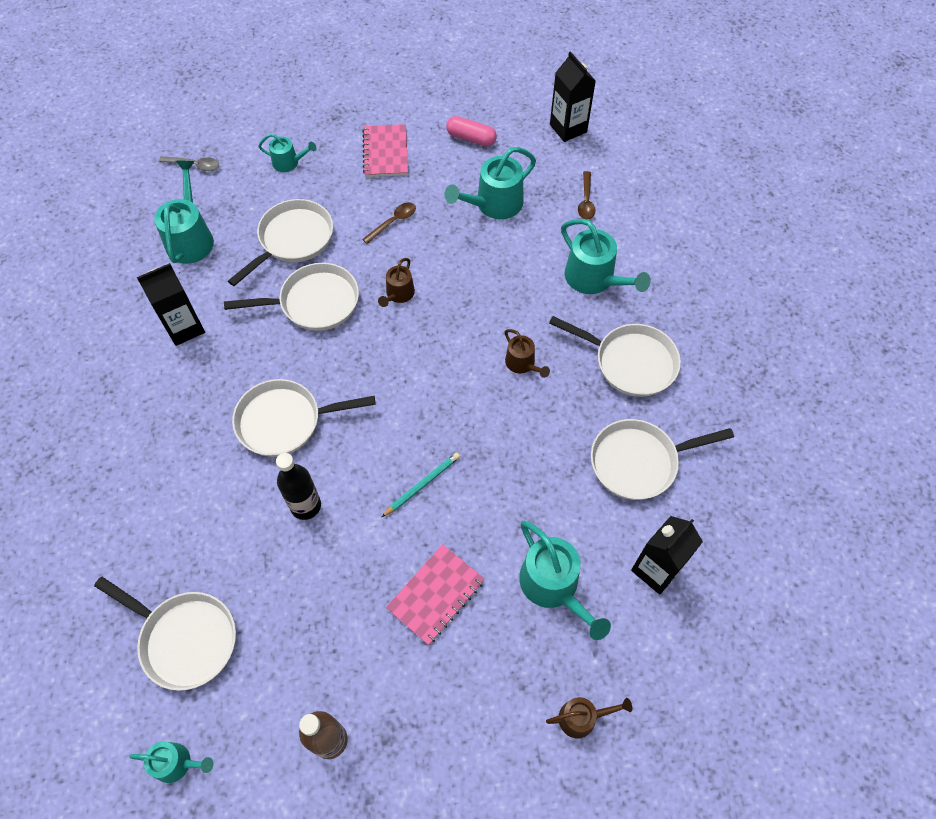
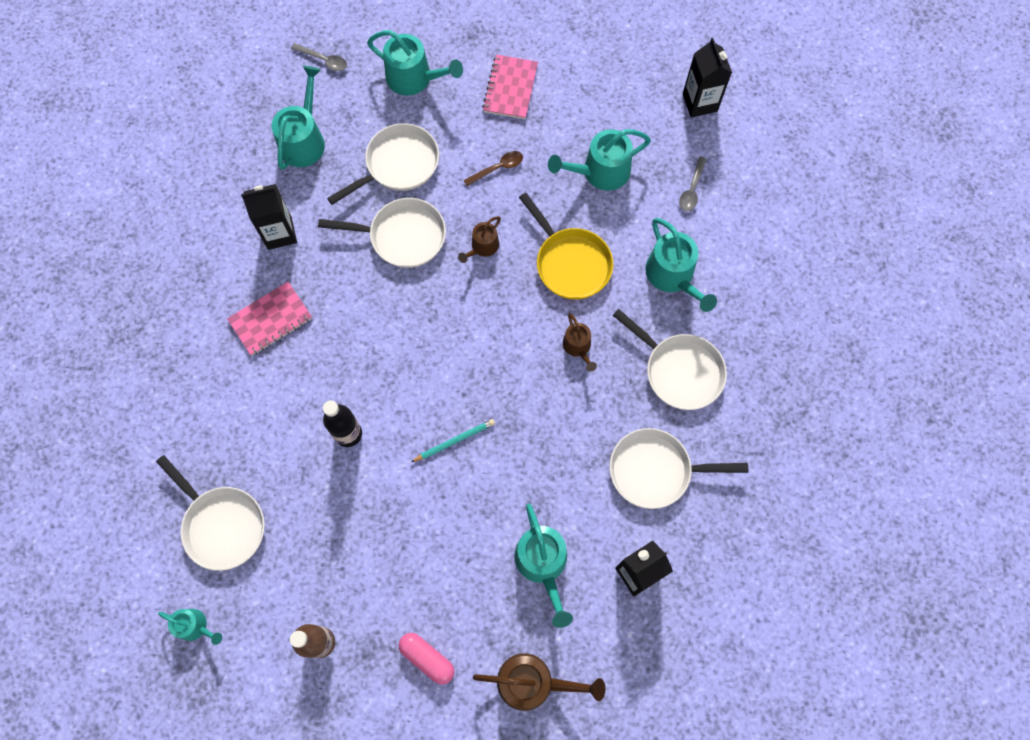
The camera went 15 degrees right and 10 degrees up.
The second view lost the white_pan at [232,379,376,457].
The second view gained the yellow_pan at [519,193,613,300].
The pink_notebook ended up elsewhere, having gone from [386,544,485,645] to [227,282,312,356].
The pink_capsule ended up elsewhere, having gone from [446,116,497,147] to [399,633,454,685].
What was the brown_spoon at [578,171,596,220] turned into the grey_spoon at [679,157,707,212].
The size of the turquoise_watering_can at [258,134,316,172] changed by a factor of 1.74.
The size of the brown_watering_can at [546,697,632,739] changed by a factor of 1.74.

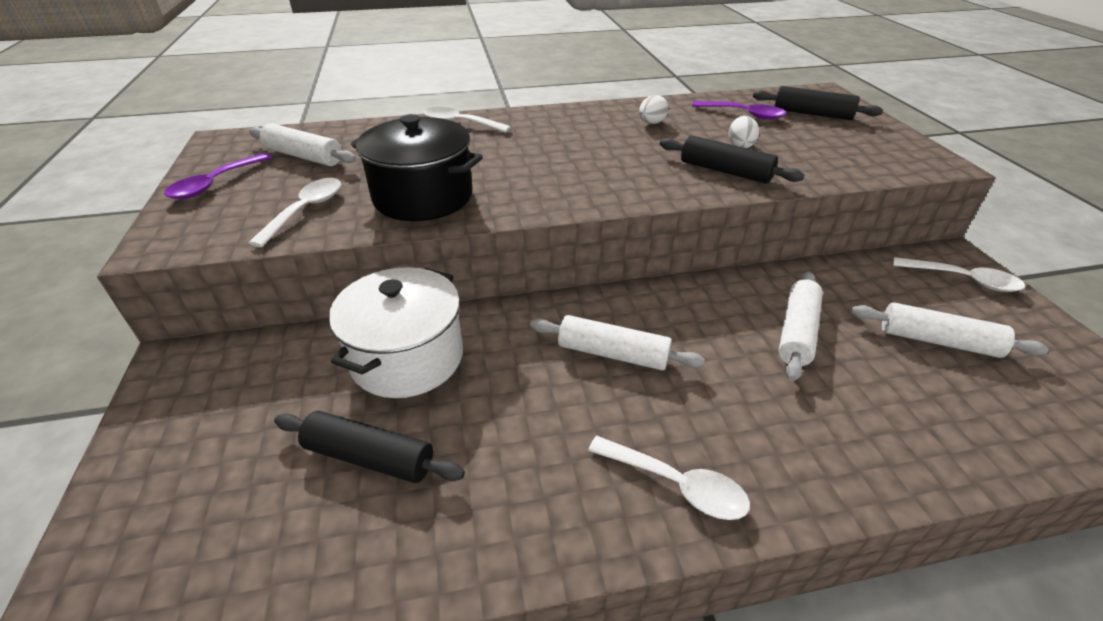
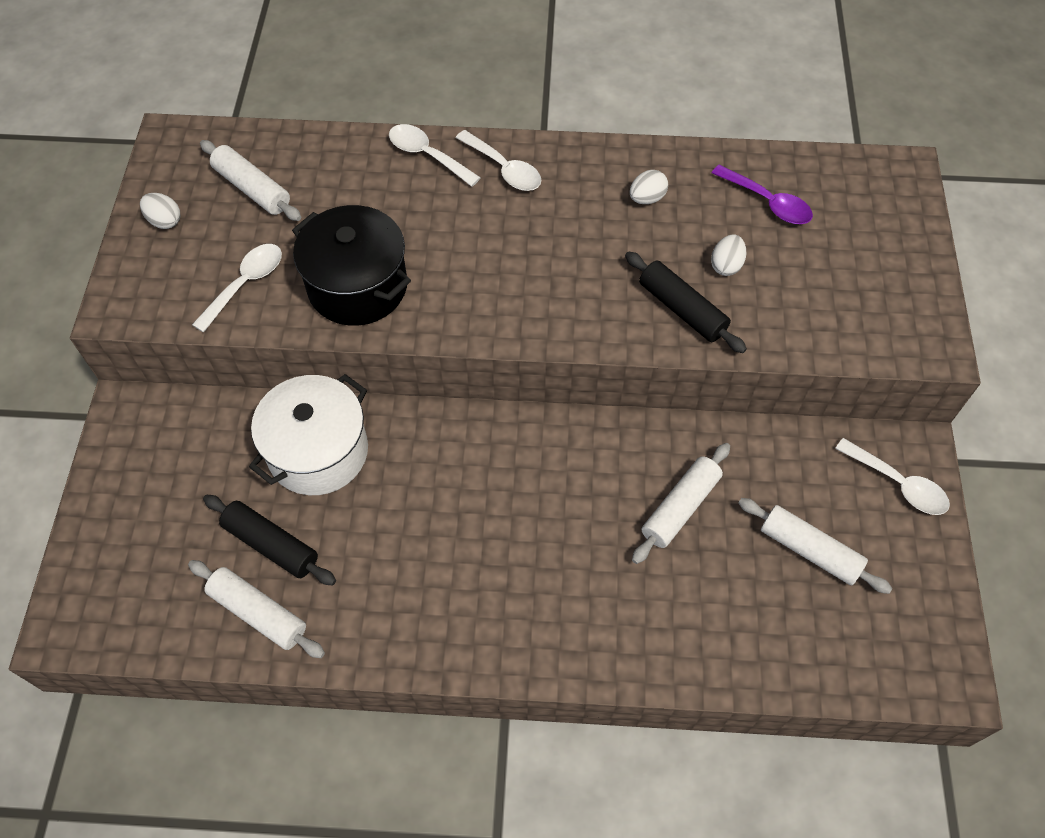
The camera went 15 degrees right and 20 degrees up.
The second view lost the black_rolling_pin at [753,86,883,120].
The white_rolling_pin ended up elsewhere, having gone from [530,315,705,371] to [188,560,325,658].
The white_spoon ended up elsewhere, having gone from [588,436,750,520] to [456,130,541,191].
Where the purple_spoon stood at [164,153,272,199], the white_egg came to stand at [140,193,180,229].

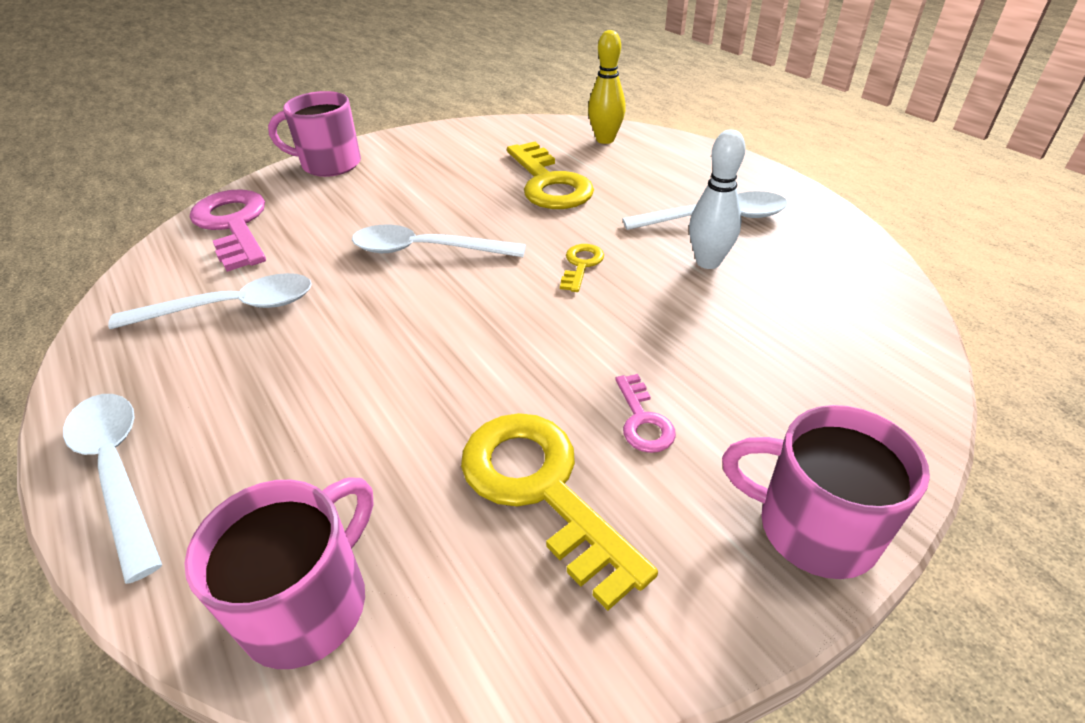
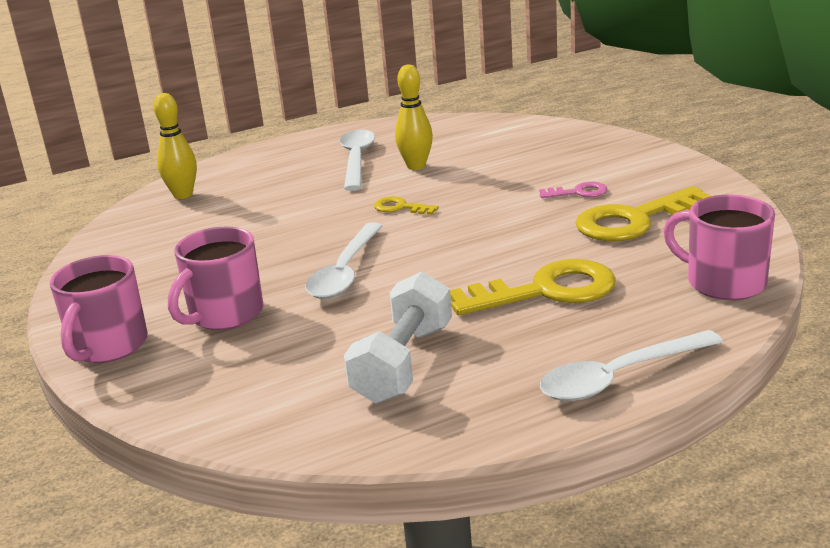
The camera went 80 degrees left and 15 degrees down.
The second view lost the pink_key at [190,189,266,272].
The yellow_key ended up elsewhere, having gone from [507,142,594,209] to [450,259,616,315].
The pink_mug ended up elsewhere, having gone from [722,405,930,579] to [168,227,264,330].
Where the white_spoon stood at [108,273,312,329], the white_dumbbell came to stand at [344,272,452,404].
What was the white_bowling_pin at [689,130,746,269] turned into the yellow_bowling_pin at [395,65,433,170].

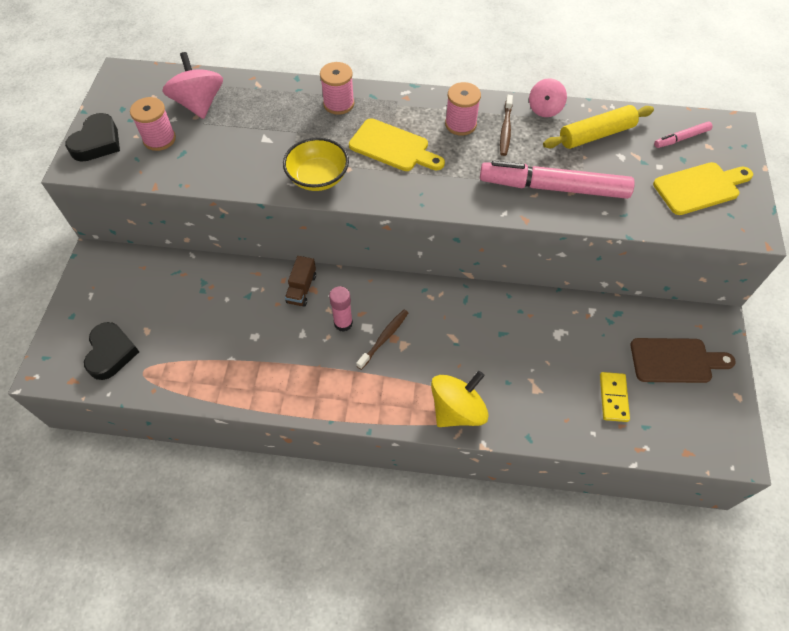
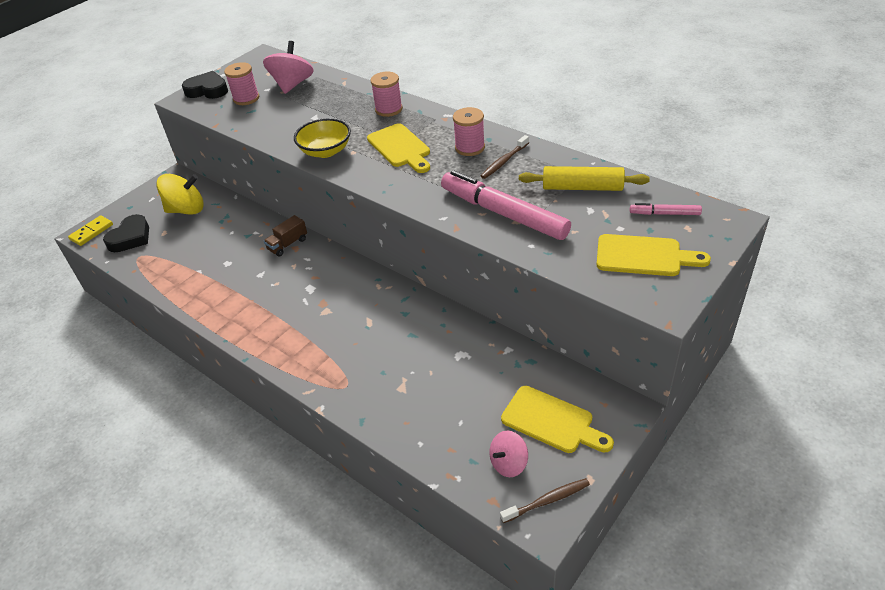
The camera went 35 degrees right and 15 degrees down.
The second view lost the pink_glue_stick at [329,286,353,332].
The brown_toothbrush ended up elsewhere, having gone from [356,310,408,370] to [500,478,590,523].
The yellow_spinning_top ended up elsewhere, having gone from [431,371,489,427] to [156,174,204,215].
The pink_spinning_top ended up elsewhere, having gone from [529,78,567,117] to [489,431,528,477].
The yellow_domino ended up elsewhere, having gone from [600,372,630,422] to [68,215,113,246].
What was the brown_cutting_board at [631,338,736,383] turned into the yellow_cutting_board at [501,386,614,453].
The black_heart at [65,113,120,162] ended up facing another way, 135 degrees counterclockwise from before.

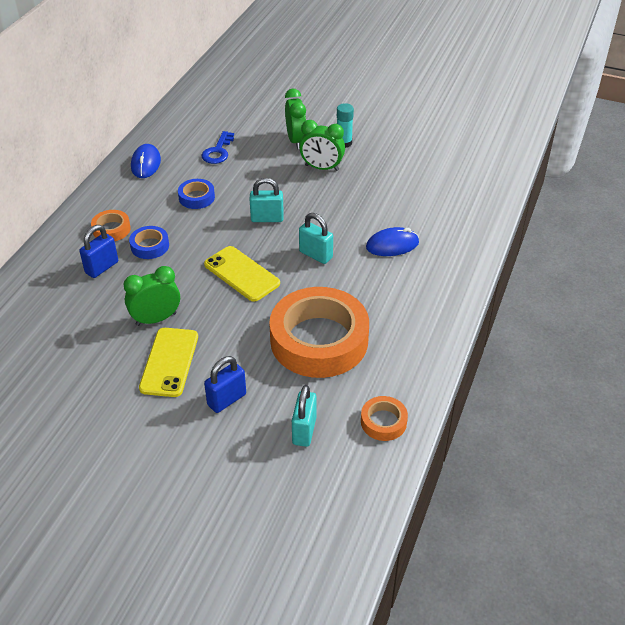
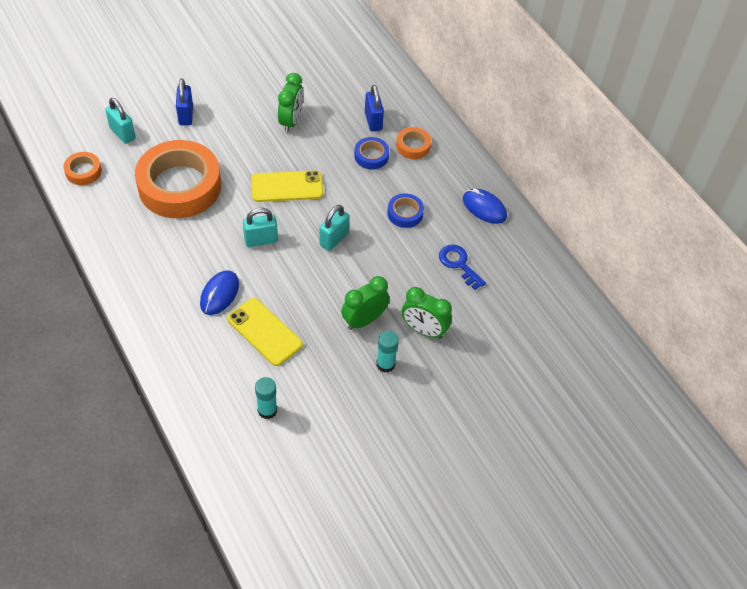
The camera went 125 degrees right and 10 degrees up.
The second view gained the turquoise_glue_stick at [255,377,277,419].
The yellow_phone ended up elsewhere, having gone from [139,328,198,397] to [227,298,303,366].

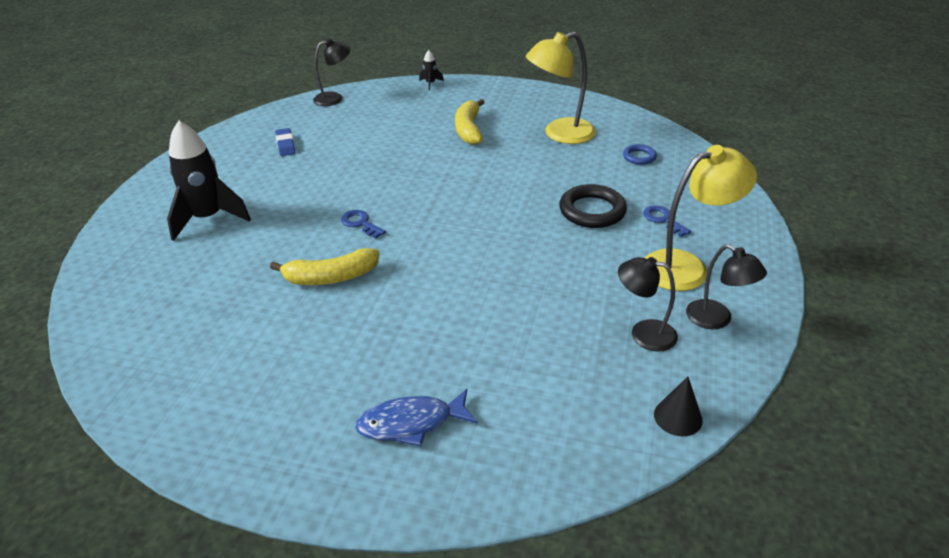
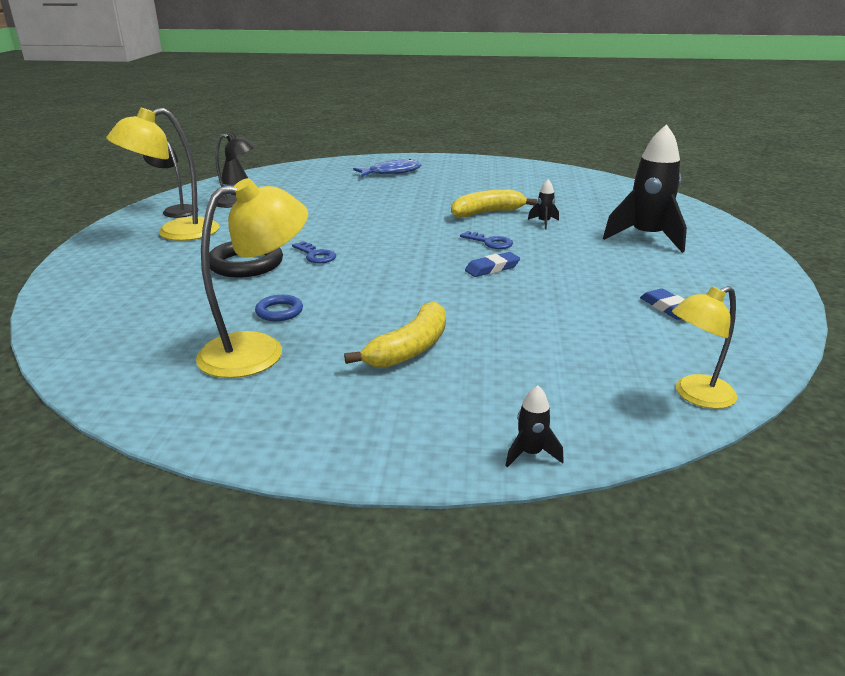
The camera went 170 degrees right and 10 degrees down.
The second view gained the blue_eraser at [465,252,520,277].
The second view gained the black_rocket at [528,179,559,229].
The blue_ring ended up elsewhere, having gone from [623,144,657,165] to [255,295,303,321].
The blue_key ended up elsewhere, having gone from [643,205,691,237] to [292,241,336,263].
What was the black_lamp at [313,39,350,106] turned into the yellow_lamp at [672,286,737,409].
The yellow_banana at [455,99,485,145] ended up facing another way, 45 degrees clockwise from before.

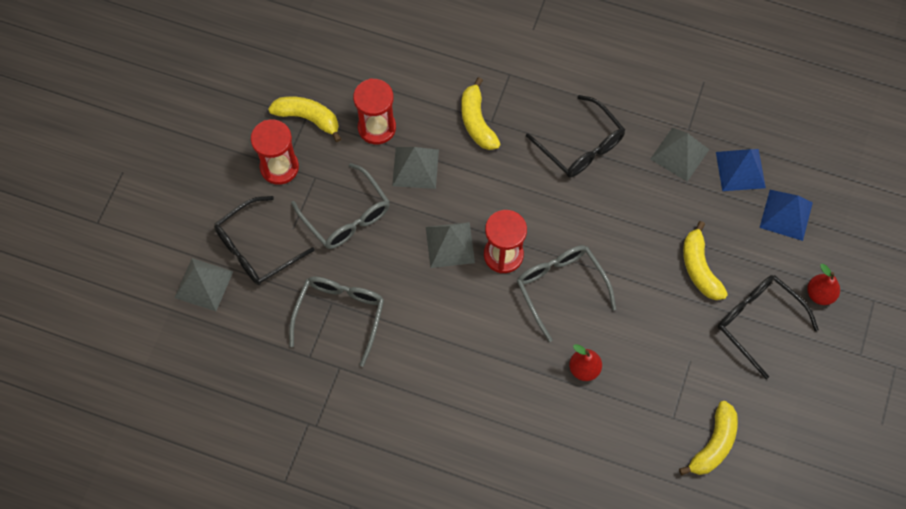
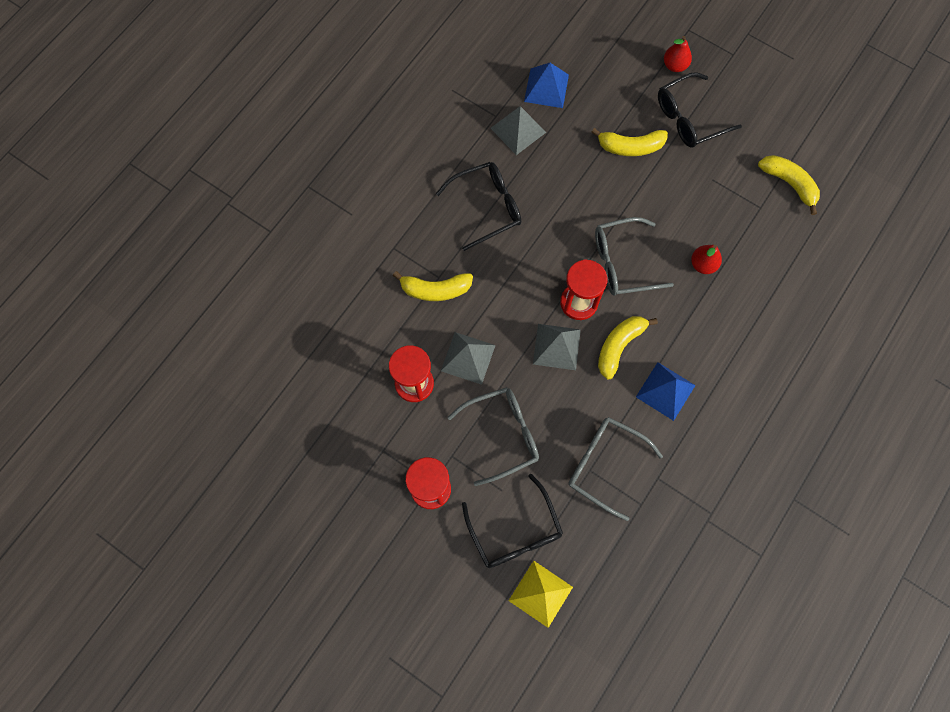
The camera went 75 degrees left and 5 degrees up.
The yellow_banana ended up elsewhere, having gone from [268,96,341,142] to [598,316,658,379].
The blue_pyramid ended up elsewhere, having gone from [760,190,813,241] to [636,362,696,421].
What was the grey_pyramid at [174,258,233,311] turned into the yellow_pyramid at [509,561,573,628].

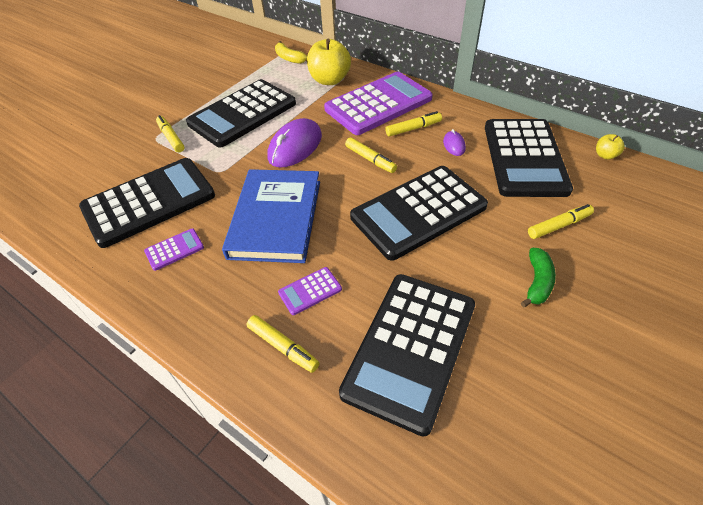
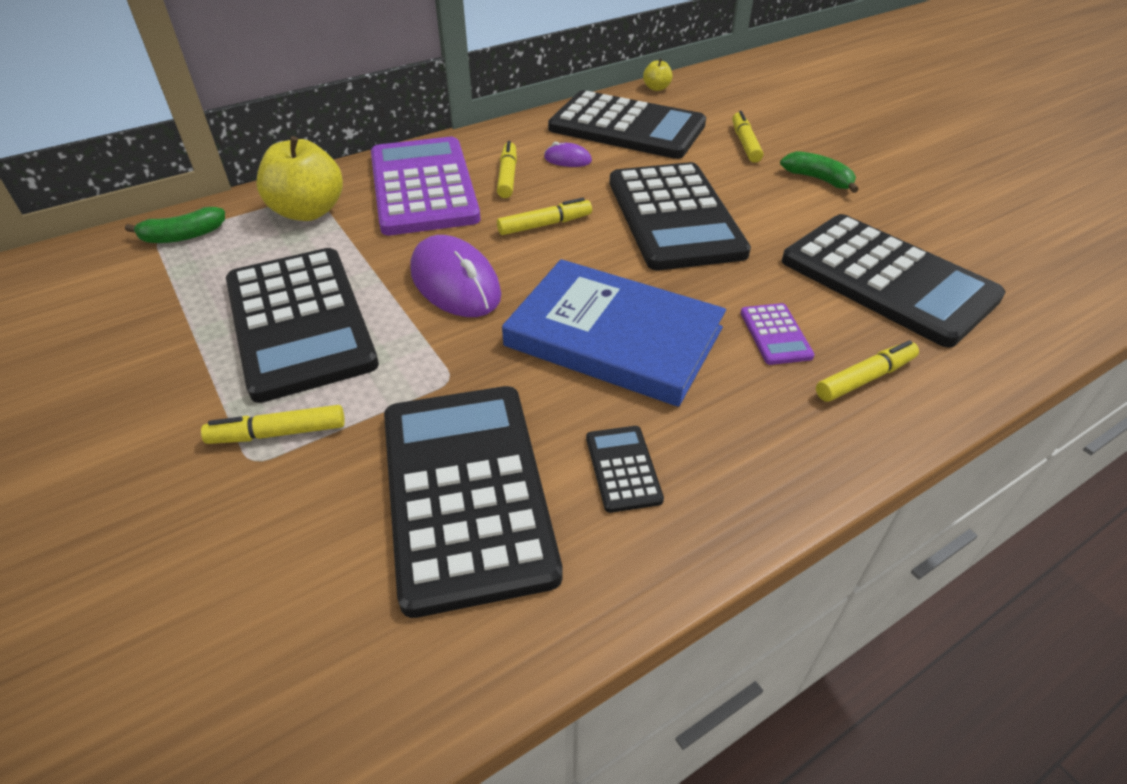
The camera went 70 degrees left and 5 degrees down.
What was the purple_calculator at [144,228,204,271] turned into the black_calculator at [586,426,664,513].
What was the yellow_banana at [275,41,307,64] turned into the green_banana at [125,207,225,243].

